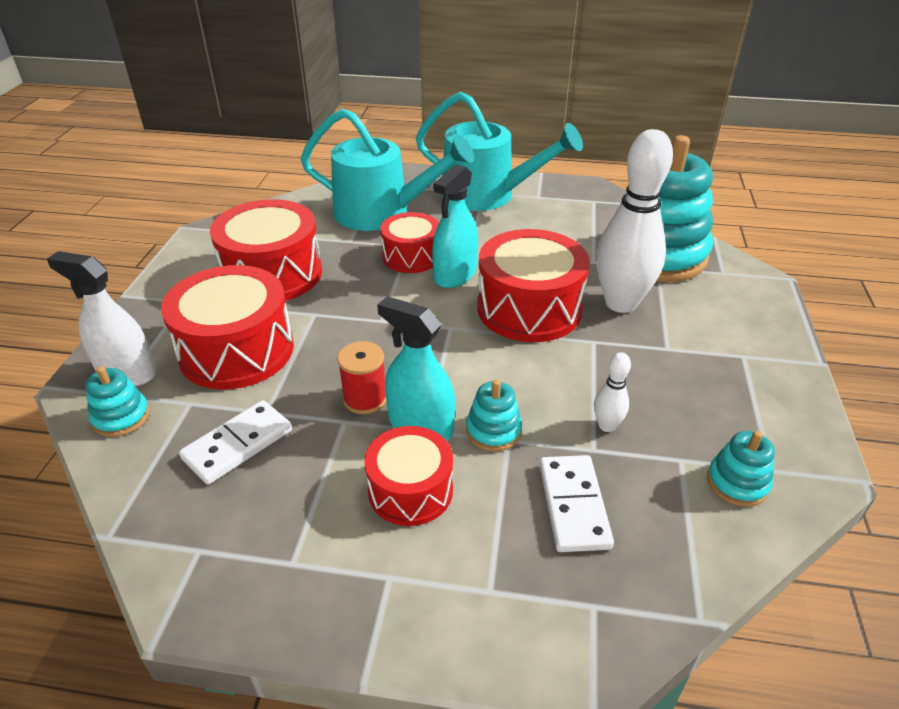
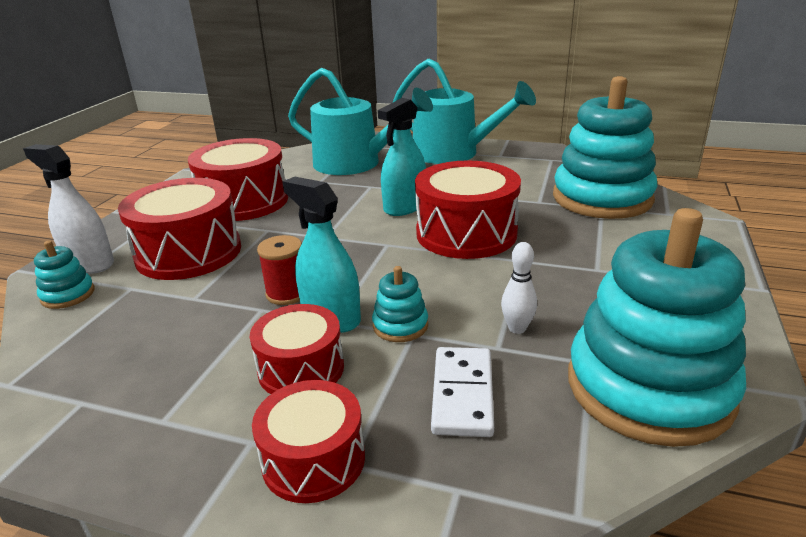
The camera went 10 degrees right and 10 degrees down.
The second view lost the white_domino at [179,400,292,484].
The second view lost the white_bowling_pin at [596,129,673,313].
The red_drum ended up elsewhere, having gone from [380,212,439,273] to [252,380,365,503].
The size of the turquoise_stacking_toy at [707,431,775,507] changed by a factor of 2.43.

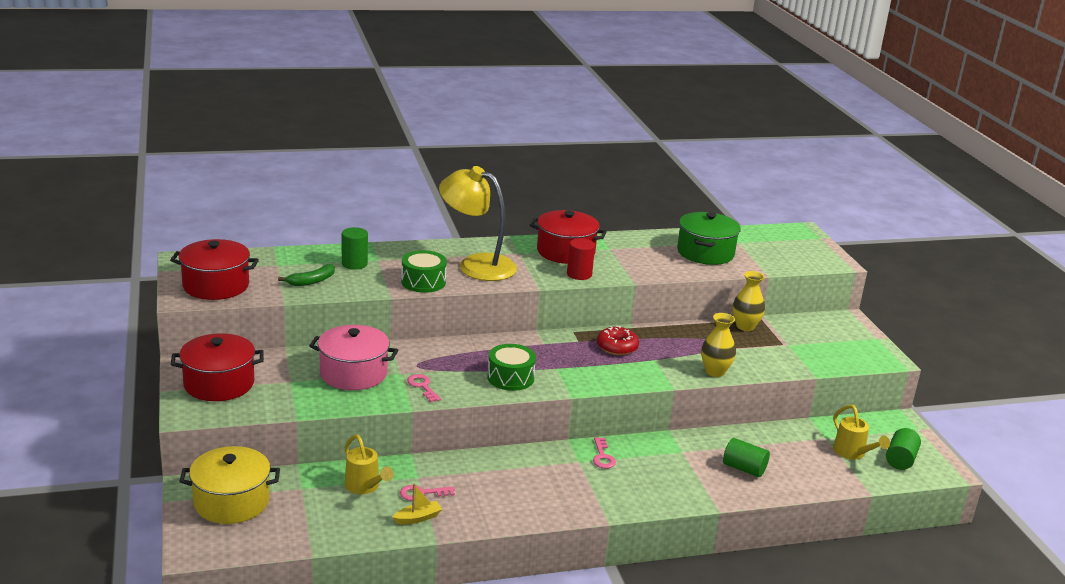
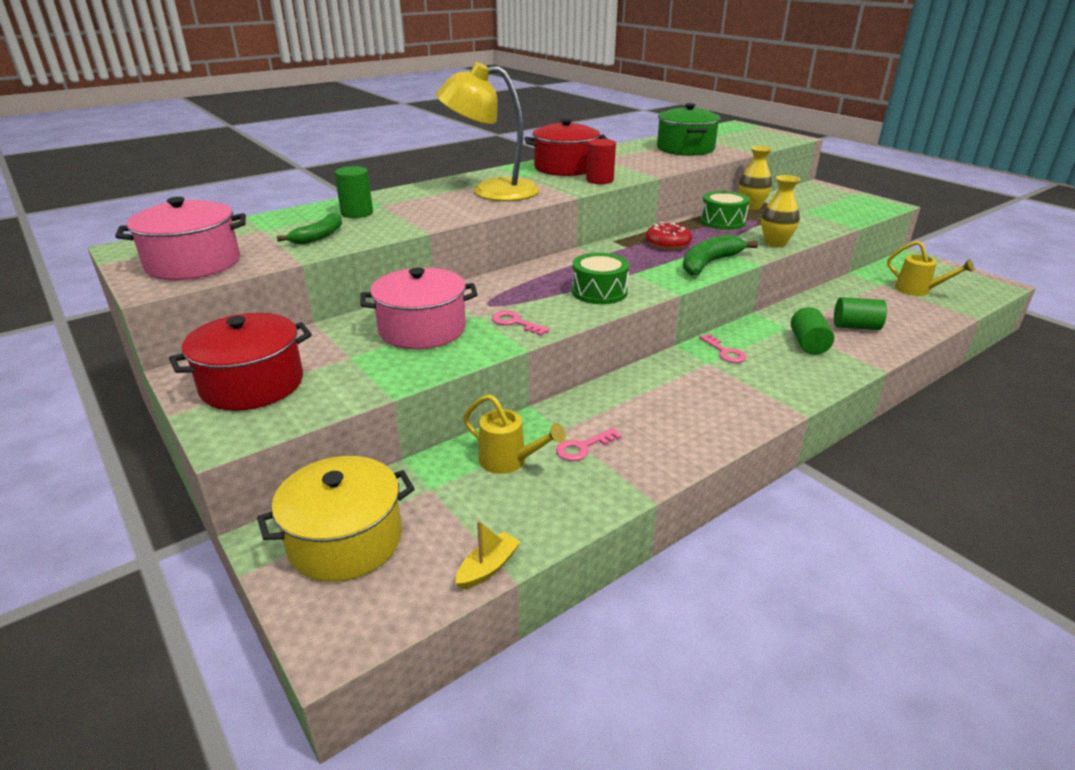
The camera went 20 degrees left and 5 degrees up.
The second view gained the green_banana at [683,234,758,275].
The yellow_boat ended up elsewhere, having gone from [392,483,442,524] to [455,520,520,590].
The green_drum ended up elsewhere, having gone from [401,250,447,293] to [700,191,750,230].
The green_cylinder ended up elsewhere, having gone from [886,428,921,470] to [791,307,834,355].
What was the red_pot at [170,239,259,300] turned into the pink_pot at [115,197,246,280].

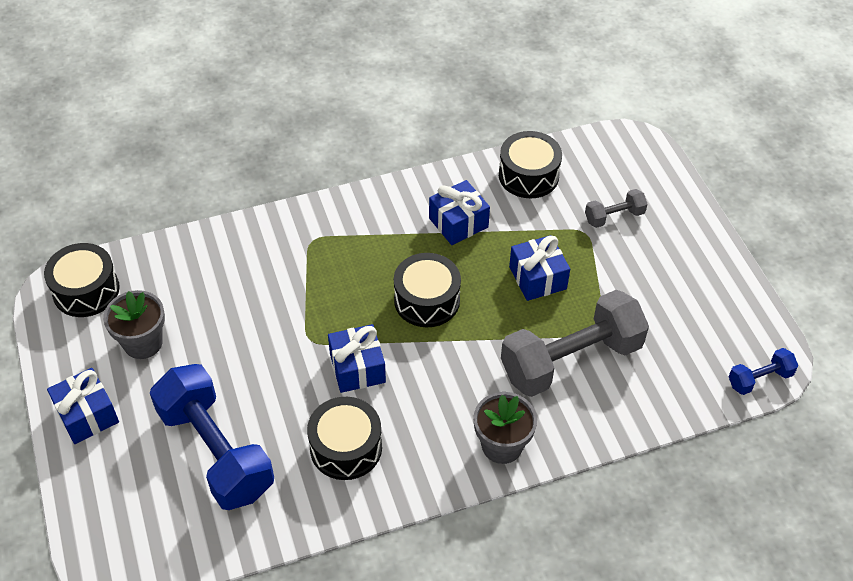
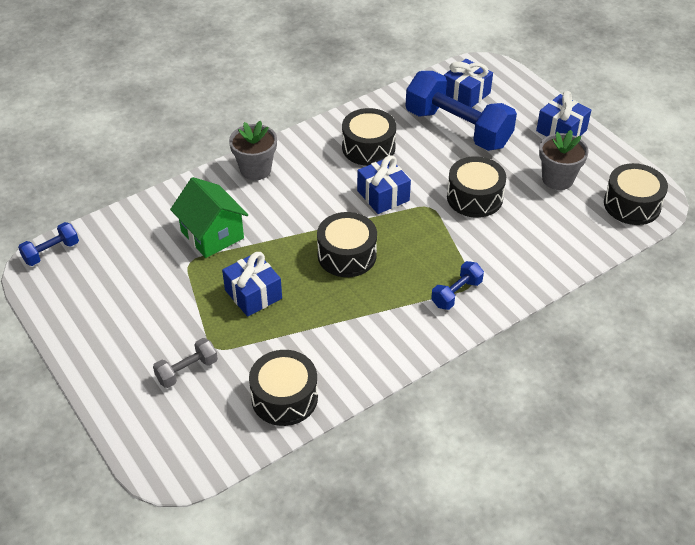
The camera went 165 degrees right and 5 degrees down.
The second view gained the blue_dumbbell at [431,261,484,310].
The second view gained the black_drum at [447,156,506,218].
The blue_gift ended up elsewhere, having gone from [429,180,490,245] to [444,59,493,108].
Where the grey_dumbbell stood at [501,290,649,397], the green_house came to stand at [170,177,248,258].

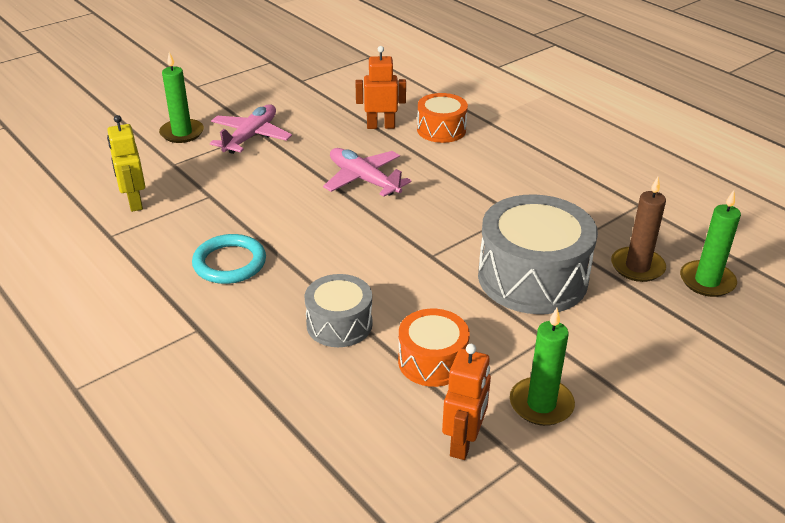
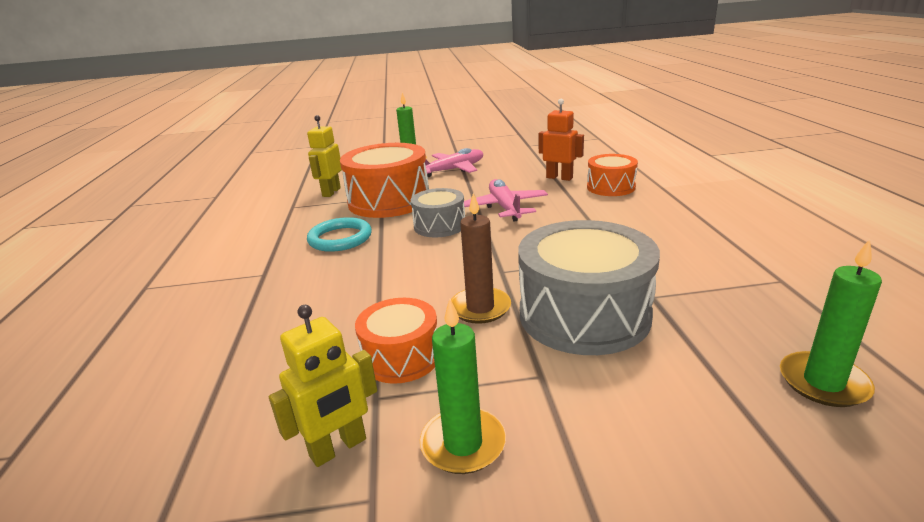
The camera went 35 degrees right and 10 degrees down.
The second view gained the orange_drum at [340,143,429,218].
The grey_drum ended up elsewhere, having gone from [305,274,373,347] to [411,188,465,237].
The brown_candle ended up elsewhere, having gone from [611,177,666,282] to [451,193,511,324].
What was the orange_robot at [442,344,491,460] turned into the yellow_robot at [269,305,377,467].

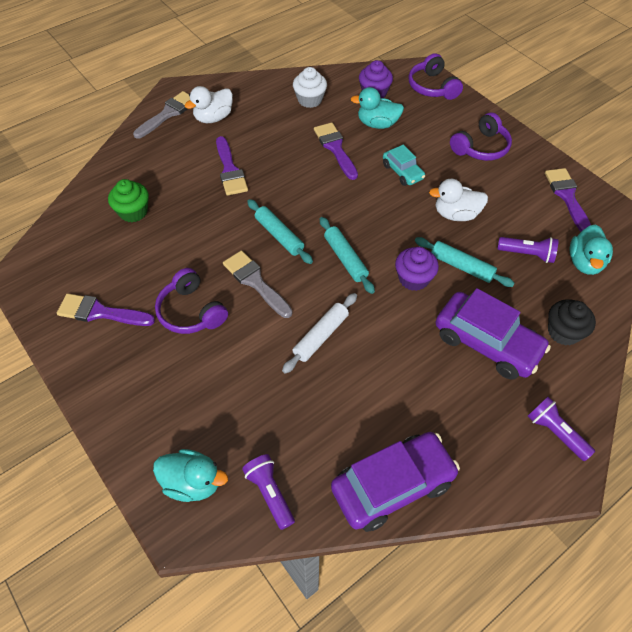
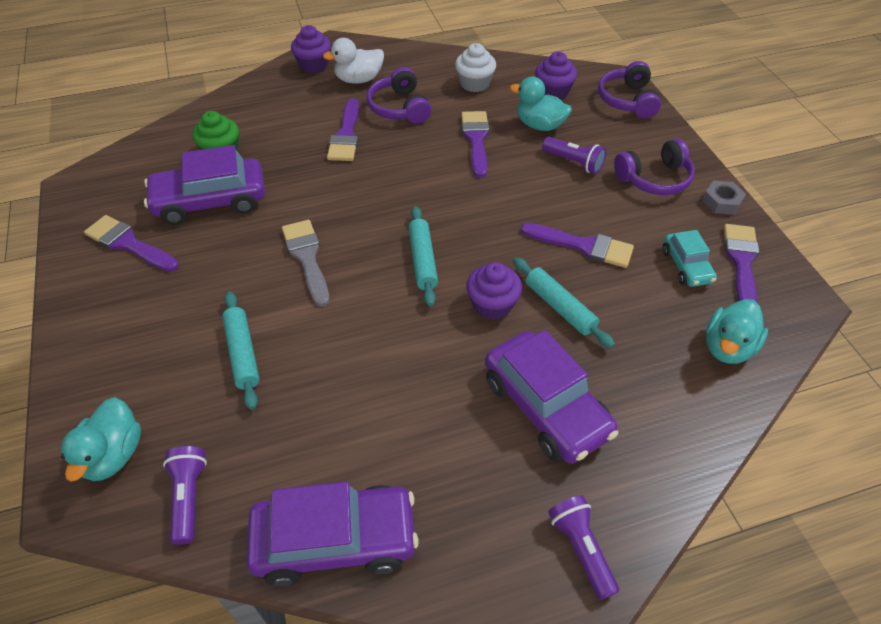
The camera went 20 degrees right and 5 degrees down.
The second view lost the white_rolling_pin at [282,293,357,374].
The second view lost the black_cupcake at [548,299,596,346].
The second view gained the purple_car at [144,145,265,225].
The second view gained the grey_nut at [702,181,746,215].
The purple_headphones ended up elsewhere, having gone from [155,268,228,334] to [366,67,431,124].
The turquoise_rolling_pin ended up elsewhere, having gone from [247,199,313,264] to [222,292,260,410].
The turquoise_car ended up elsewhere, having gone from [383,145,425,186] to [662,230,717,287].
The purple_flashlight ended up elsewhere, having gone from [497,237,559,263] to [542,137,606,174].
Where the grey_brush stood at [133,91,190,139], the purple_cupcake came to stand at [291,25,331,73].
Where the white_duck stood at [429,179,488,221], the purple_brush came to stand at [521,223,634,268].
The turquoise_duck at [153,449,228,502] ended up facing another way, 60 degrees clockwise from before.

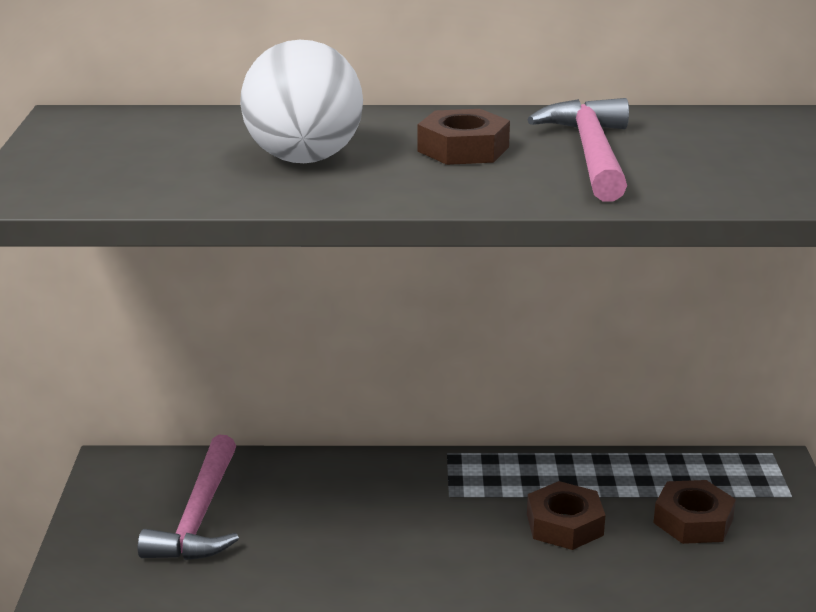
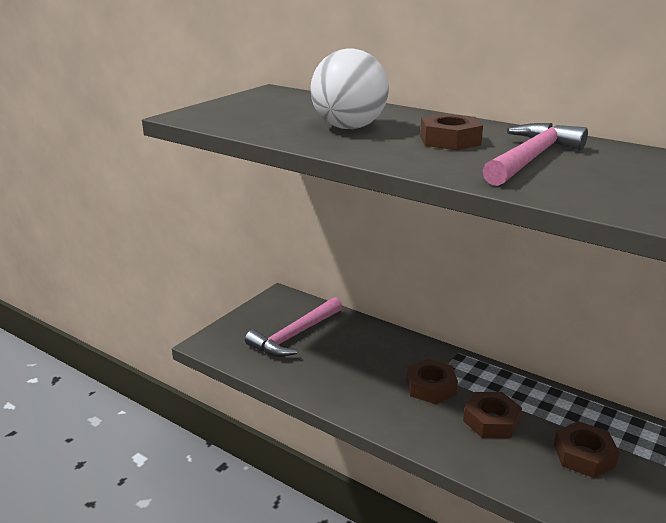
The camera went 35 degrees right and 0 degrees up.
The second view gained the brown_nut at [406,359,458,404].

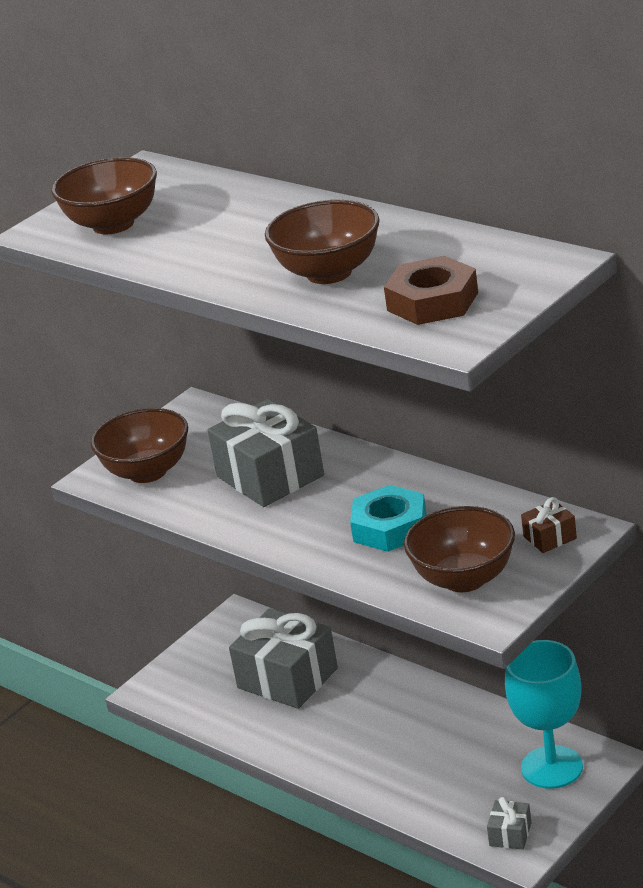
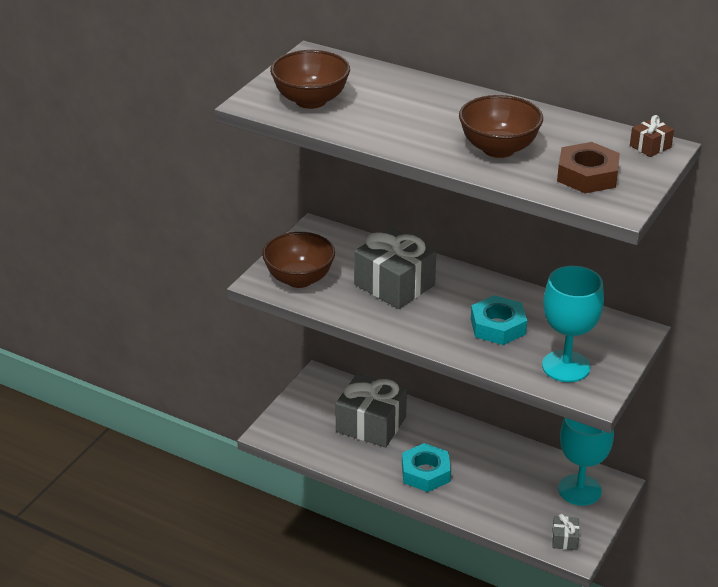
The camera went 15 degrees left and 5 degrees up.
The second view gained the turquoise_nut at [402,443,451,492].
The brown_gift ended up elsewhere, having gone from [521,497,577,553] to [630,115,674,157].
Where the brown_bowl stood at [404,506,515,592], the turquoise_goblet came to stand at [542,266,604,382].

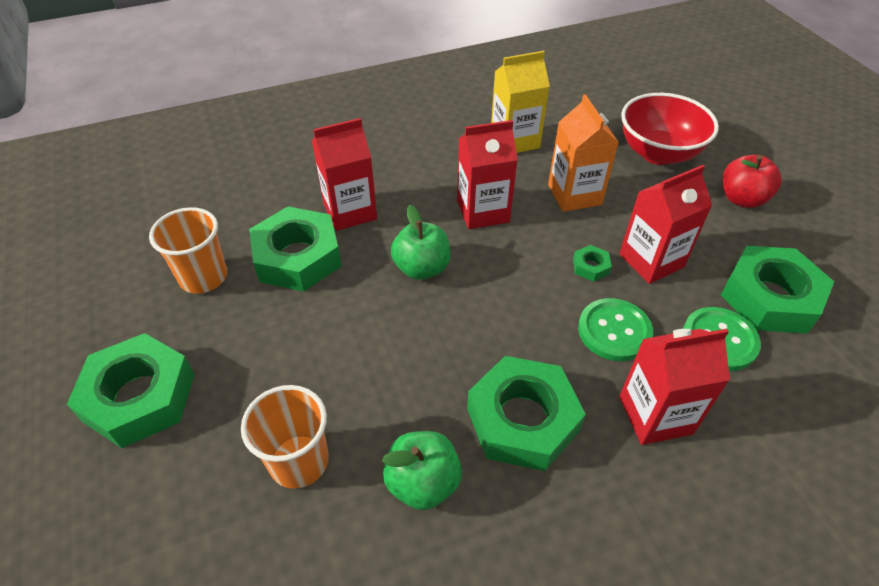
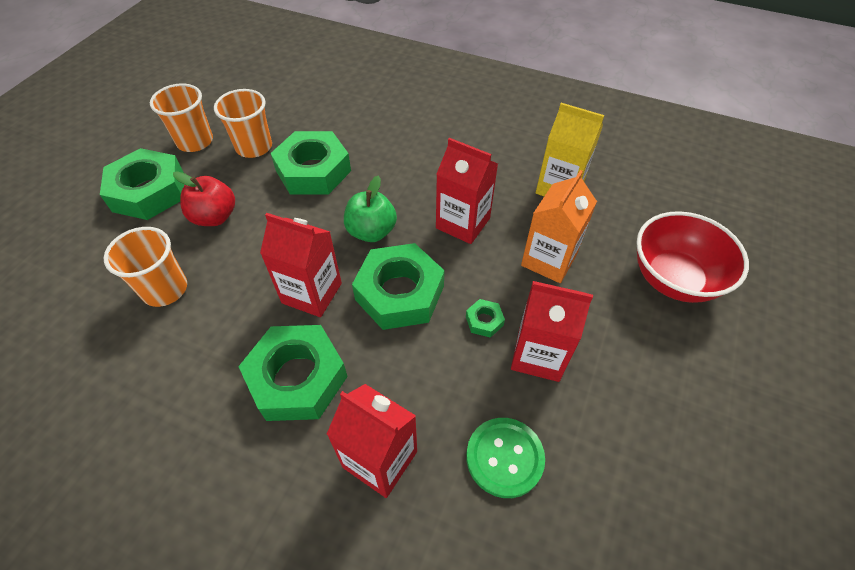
The camera went 45 degrees right and 5 degrees up.
The second view lost the green_apple at [382,431,462,510].
The second view lost the green_button at [578,298,653,361].
The second view gained the orange_cup at [150,83,213,152].
The red_carton ended up elsewhere, having gone from [312,118,377,231] to [260,213,342,317].
The green_nut ended up elsewhere, having gone from [721,246,834,334] to [352,243,445,330].
The red_apple ended up elsewhere, having gone from [722,155,781,208] to [173,171,235,226].

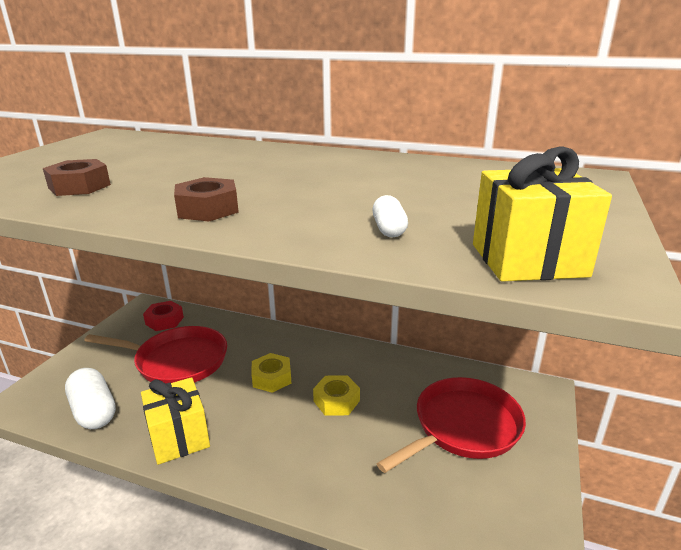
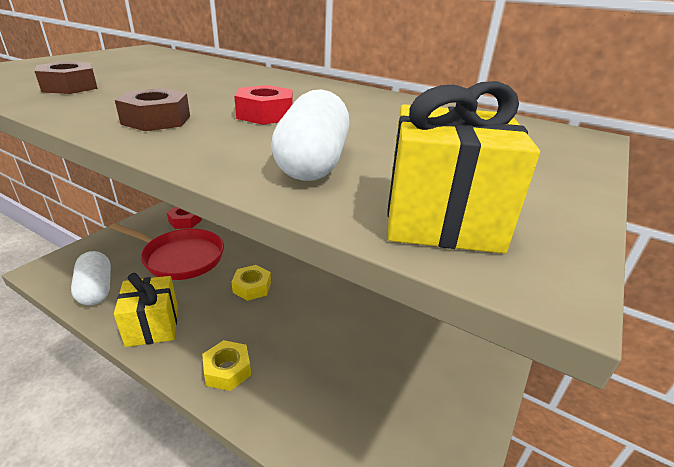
The camera went 10 degrees right and 5 degrees up.
The second view lost the red_pan at [376,377,526,473].
The second view gained the red_nut at [234,85,293,125].
The yellow_nut ended up elsewhere, having gone from [313,375,360,416] to [202,340,251,391].
The size of the white_capsule at [372,195,408,237] changed by a factor of 1.94.

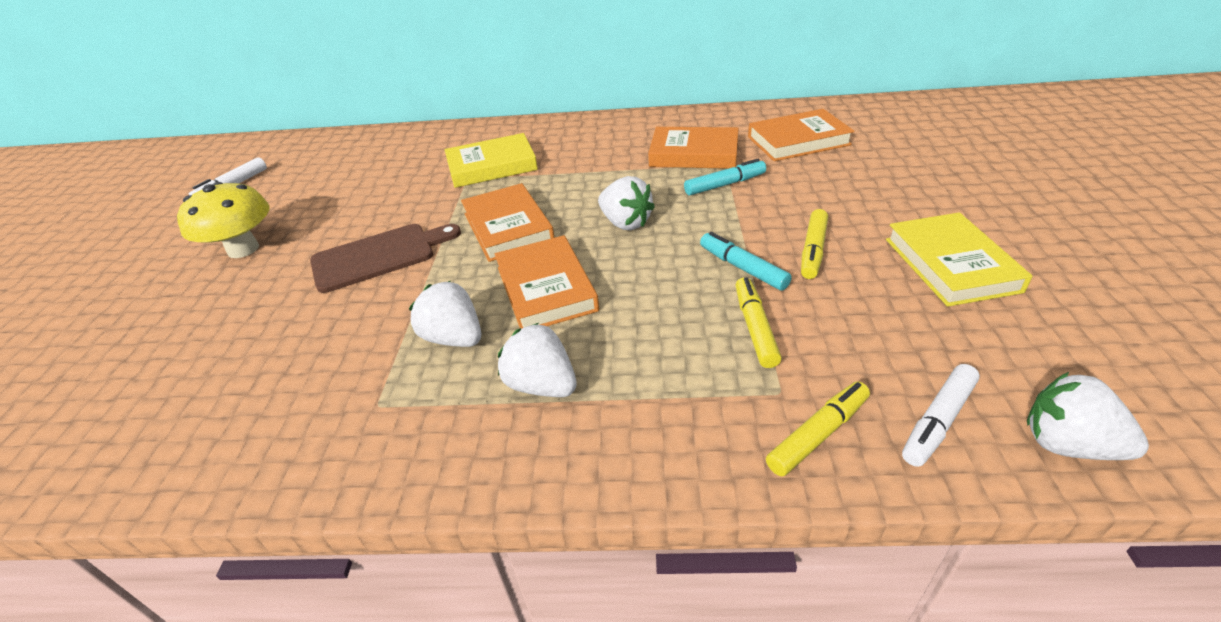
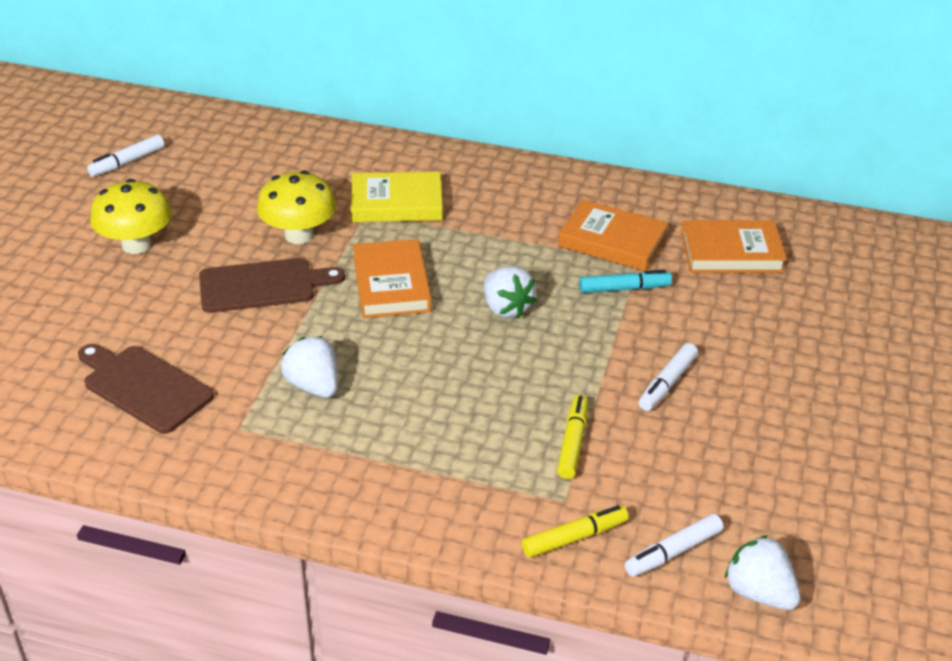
The camera went 10 degrees right and 0 degrees up.
The second view lost the orange_book at [495,235,599,329].
The second view lost the white_strawberry at [498,323,577,397].
The second view lost the turquoise_marker at [700,232,792,291].
The second view lost the yellow_book at [886,212,1033,307].
The second view gained the brown_cutting_board at [78,344,214,434].
The second view gained the yellow_mushroom at [257,171,336,244].
What was the yellow_marker at [801,209,828,279] turned into the white_marker at [639,343,698,411].

